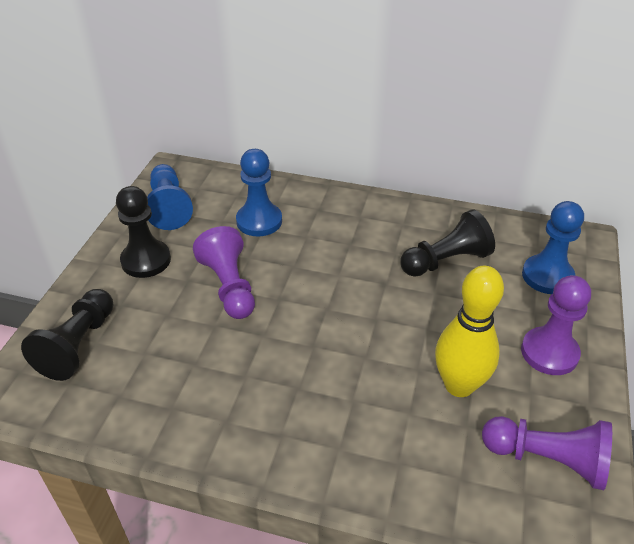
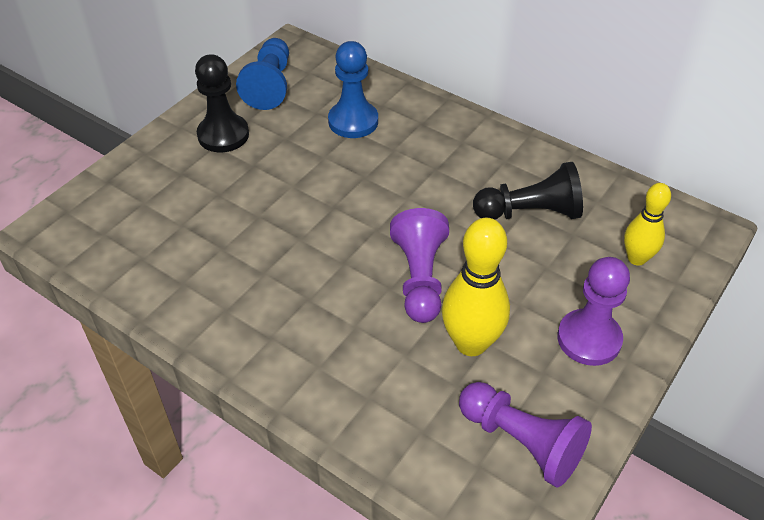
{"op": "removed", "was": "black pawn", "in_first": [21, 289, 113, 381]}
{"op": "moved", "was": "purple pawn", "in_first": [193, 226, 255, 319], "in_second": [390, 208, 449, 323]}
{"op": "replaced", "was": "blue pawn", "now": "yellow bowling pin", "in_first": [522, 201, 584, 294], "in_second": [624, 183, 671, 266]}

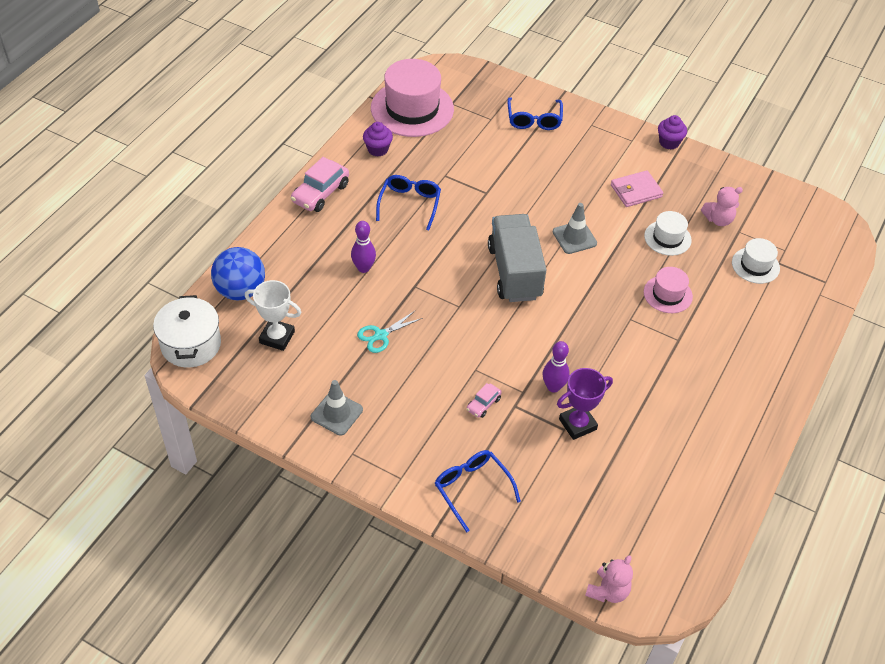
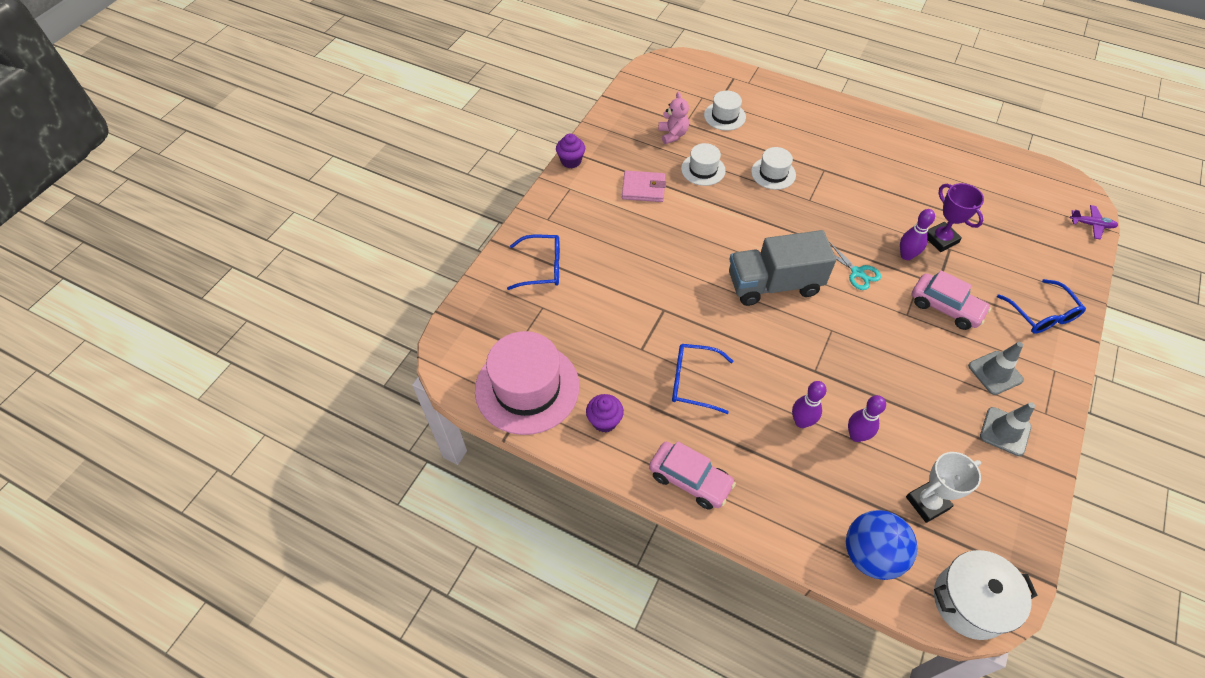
{"op": "turned", "was": "white trophy", "in_first": [245, 280, 301, 351], "in_second": [906, 452, 981, 523], "clockwise": 45}
{"op": "moved", "was": "turquoise scissors", "in_first": [357, 311, 423, 353], "in_second": [829, 242, 881, 290]}
{"op": "turned", "was": "blue glasses", "in_first": [435, 450, 521, 532], "in_second": [997, 279, 1086, 334], "clockwise": -75}
{"op": "resized", "was": "pink car", "in_first": [467, 383, 502, 418], "in_second": [912, 270, 991, 330], "ratio": 1.89}
{"op": "moved", "was": "grey traffic cone", "in_first": [553, 203, 597, 254], "in_second": [968, 342, 1024, 395]}
{"op": "replaced", "was": "pink teddy bear", "now": "purple plane", "in_first": [585, 555, 633, 603], "in_second": [1070, 205, 1118, 239]}
{"op": "turned", "was": "pink wallet", "in_first": [611, 170, 663, 207], "in_second": [622, 171, 666, 202], "clockwise": -60}
{"op": "recoloured", "was": "pink hat", "now": "white hat", "in_first": [644, 267, 693, 313], "in_second": [751, 147, 796, 190]}
{"op": "added", "now": "purple bowling pin", "in_second": [848, 395, 886, 442]}

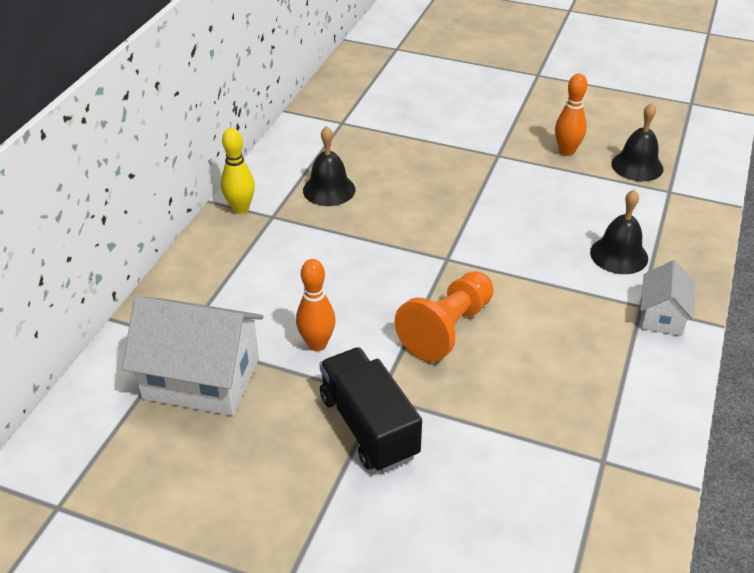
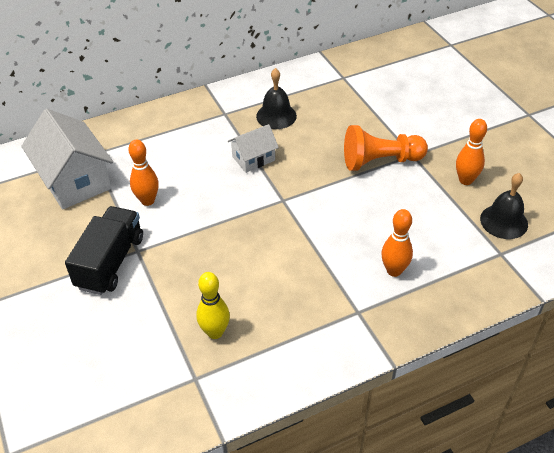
{"op": "moved", "was": "yellow bowling pin", "in_first": [221, 128, 255, 214], "in_second": [196, 272, 230, 339]}
{"op": "moved", "was": "orange pawn", "in_first": [395, 271, 494, 362], "in_second": [344, 125, 428, 171]}
{"op": "replaced", "was": "black bell", "now": "orange bowling pin", "in_first": [590, 190, 648, 274], "in_second": [381, 209, 413, 277]}
{"op": "moved", "was": "white house", "in_first": [640, 260, 695, 336], "in_second": [228, 124, 279, 173]}

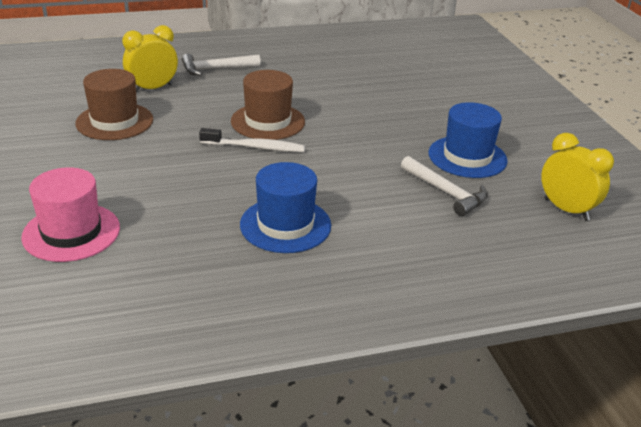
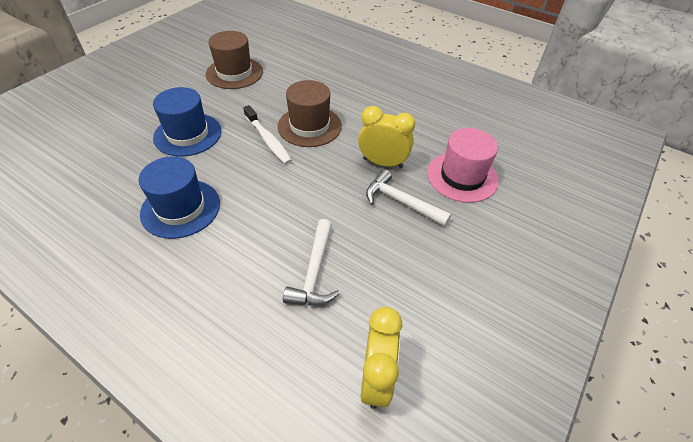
{"op": "moved", "was": "pink hat", "in_first": [21, 167, 120, 262], "in_second": [427, 128, 499, 203]}
{"op": "moved", "was": "yellow clock", "in_first": [122, 25, 178, 93], "in_second": [358, 106, 416, 168]}
{"op": "moved", "was": "white hammer", "in_first": [182, 54, 261, 76], "in_second": [366, 169, 451, 227]}
{"op": "moved", "was": "blue hat", "in_first": [429, 102, 508, 178], "in_second": [153, 87, 221, 157]}

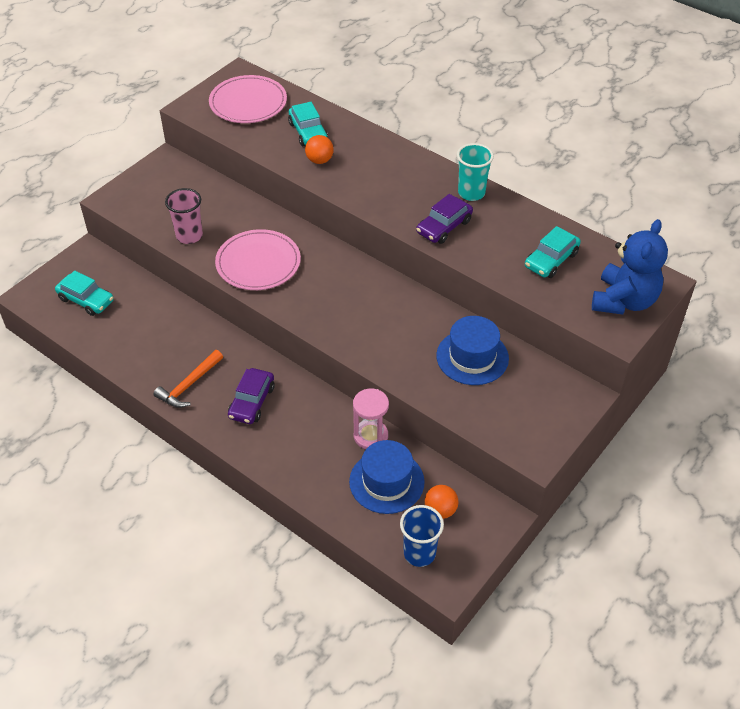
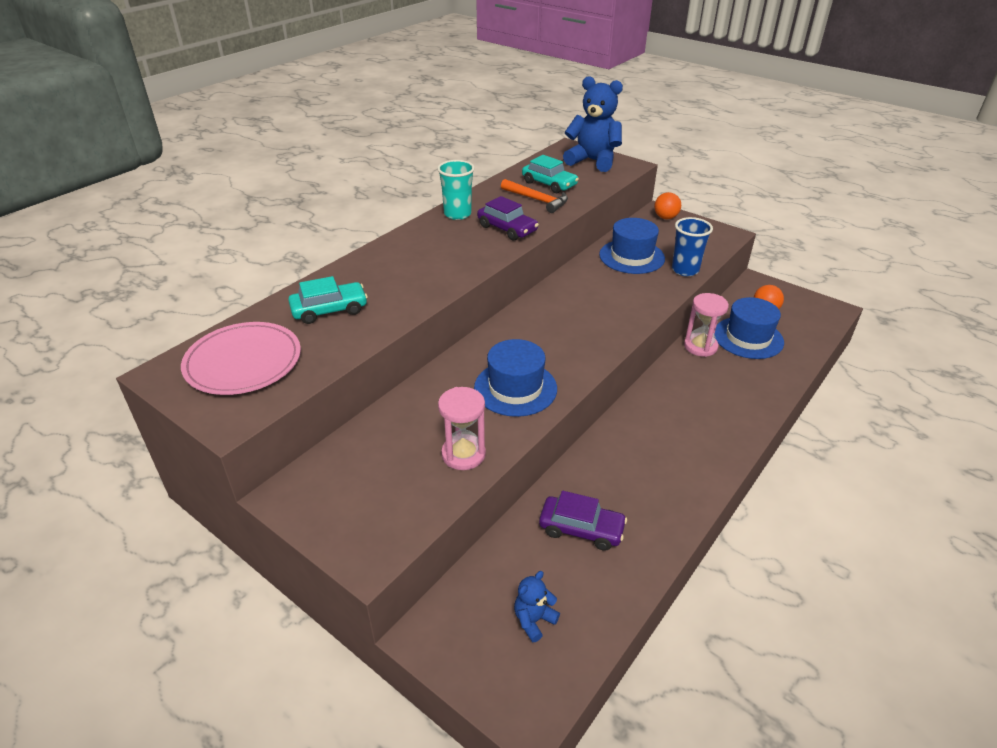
{"op": "replaced", "was": "turquoise car", "now": "blue teddy bear", "in_first": [55, 271, 114, 316], "in_second": [514, 571, 560, 642]}
{"op": "moved", "was": "orange hammer", "in_first": [154, 350, 223, 408], "in_second": [501, 179, 568, 213]}
{"op": "replaced", "was": "pink cup", "now": "pink hourglass", "in_first": [165, 188, 203, 244], "in_second": [438, 387, 486, 470]}
{"op": "replaced", "was": "pink plate", "now": "blue hat", "in_first": [215, 229, 301, 290], "in_second": [474, 339, 557, 417]}
{"op": "moved", "was": "purple car", "in_first": [228, 368, 275, 424], "in_second": [539, 491, 627, 551]}
{"op": "moved", "was": "orange ball", "in_first": [305, 135, 334, 164], "in_second": [654, 192, 681, 219]}
{"op": "moved", "was": "blue cup", "in_first": [400, 505, 444, 567], "in_second": [672, 217, 713, 276]}

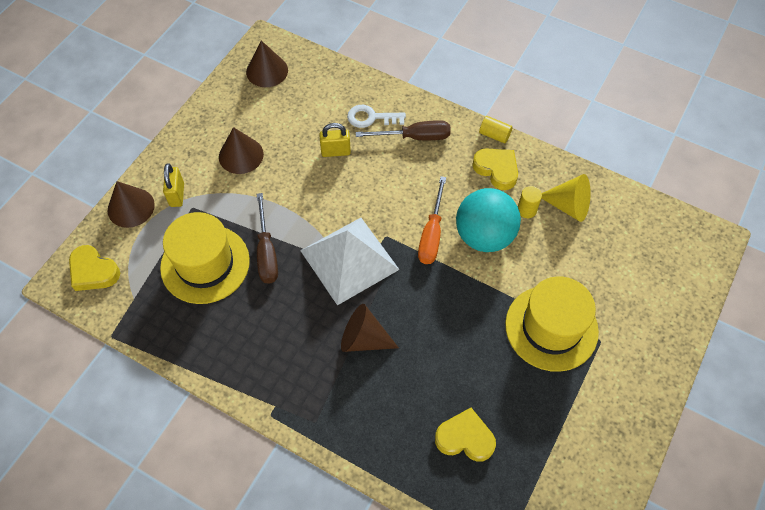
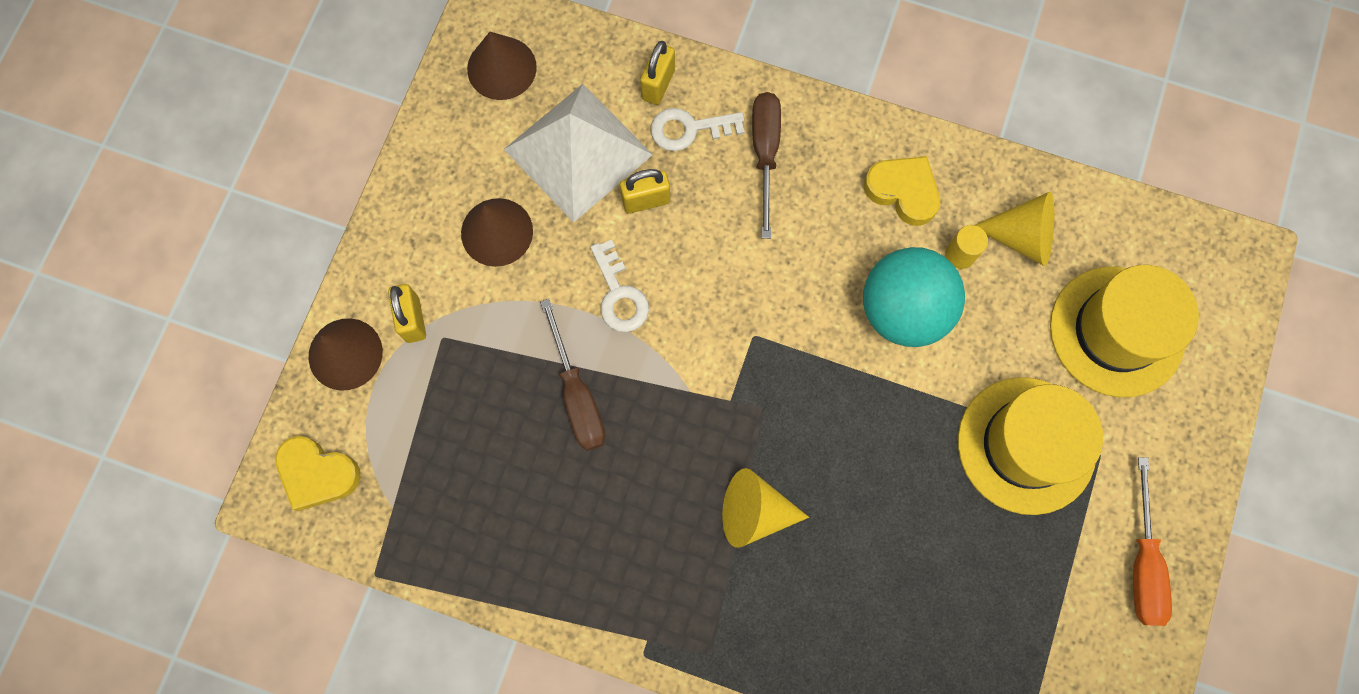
{"op": "moved", "was": "yellow hat", "in_first": [160, 212, 250, 304], "in_second": [1050, 265, 1199, 397]}
{"op": "moved", "was": "white pyramid", "in_first": [300, 218, 400, 305], "in_second": [504, 84, 653, 223]}
{"op": "recoloured", "was": "brown cone", "now": "yellow cone", "in_first": [341, 304, 399, 352], "in_second": [722, 468, 809, 548]}
{"op": "turned", "was": "brown screwdriver", "in_first": [356, 120, 451, 140], "in_second": [752, 92, 781, 239], "clockwise": -75}
{"op": "moved", "was": "orange screwdriver", "in_first": [418, 176, 446, 264], "in_second": [1133, 457, 1172, 626]}
{"op": "removed", "was": "yellow heart", "in_first": [435, 408, 496, 462]}
{"op": "removed", "was": "yellow cylinder", "in_first": [479, 116, 513, 143]}
{"op": "added", "now": "white key", "in_second": [590, 240, 649, 332]}
{"op": "added", "now": "yellow padlock", "in_second": [640, 41, 675, 105]}

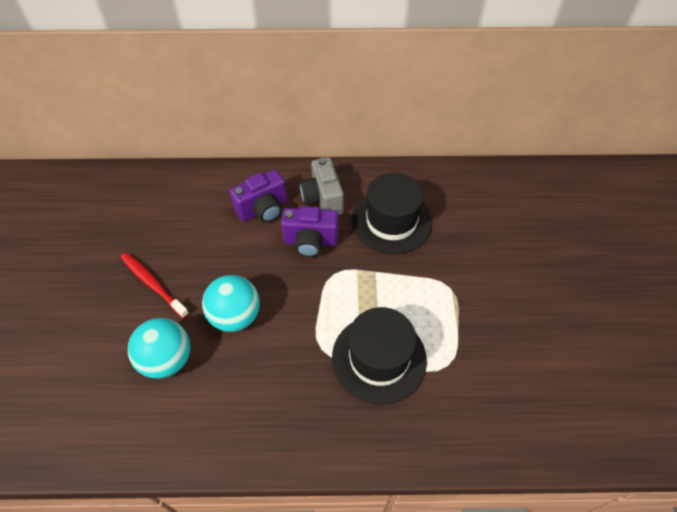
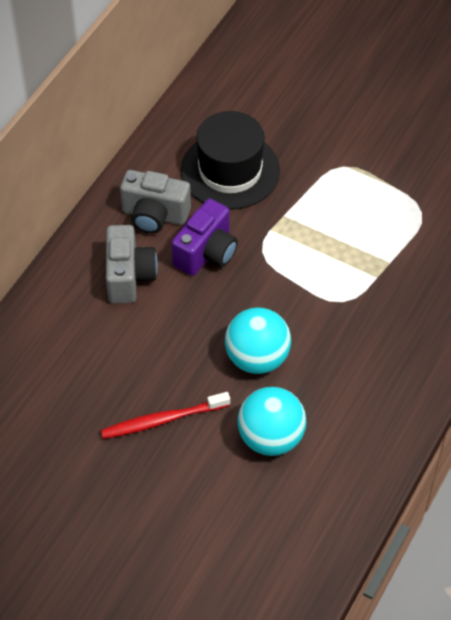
{"op": "recoloured", "was": "purple camera", "now": "grey camera", "in_first": [230, 169, 287, 223], "in_second": [106, 225, 158, 304]}
{"op": "removed", "was": "black hat", "in_first": [332, 307, 427, 404]}

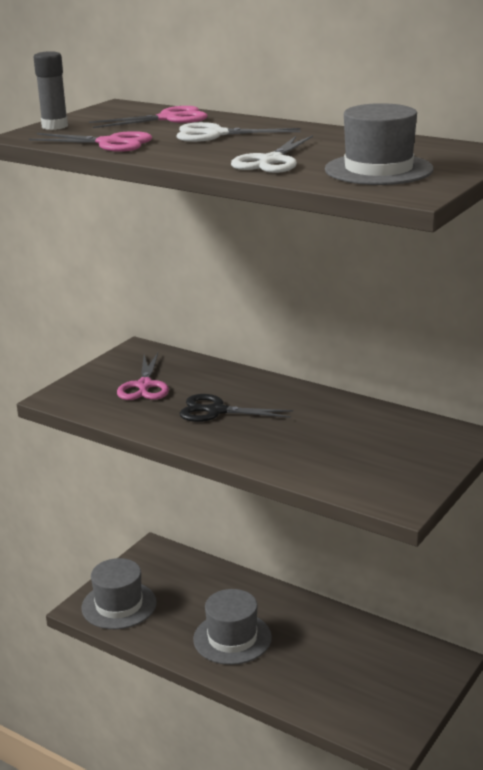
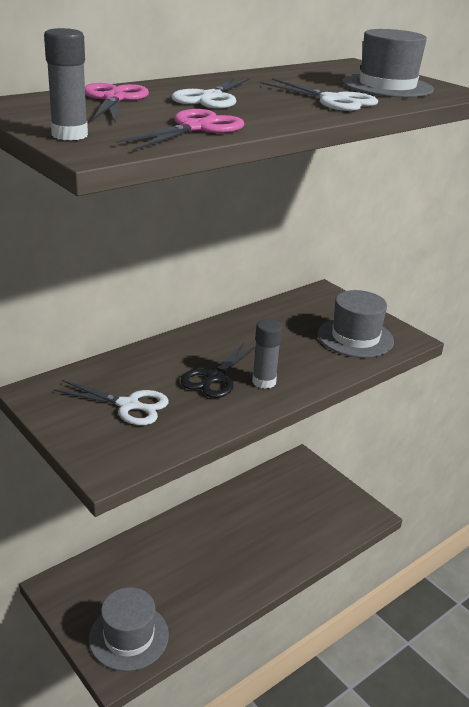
{"op": "recoloured", "was": "pink scissors", "now": "white scissors", "in_first": [117, 353, 169, 400], "in_second": [53, 380, 169, 425]}
{"op": "moved", "was": "grey hat", "in_first": [193, 589, 272, 665], "in_second": [318, 290, 394, 358]}
{"op": "added", "now": "grey glue stick", "in_second": [252, 319, 282, 389]}

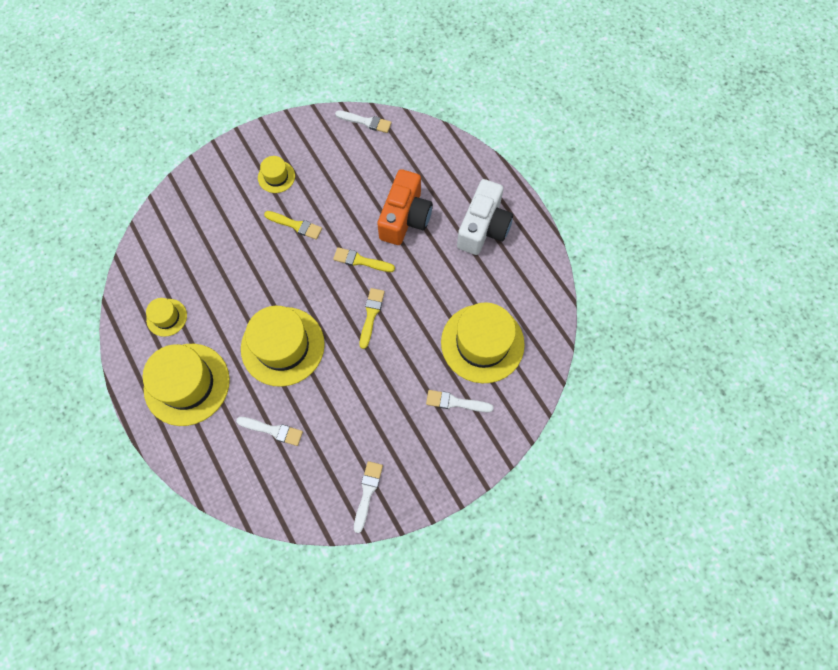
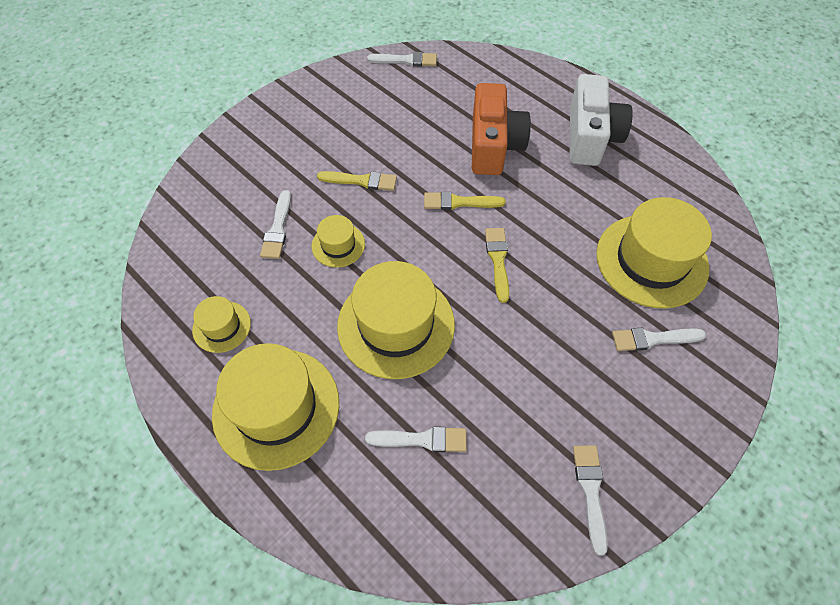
{"op": "moved", "was": "yellow hat", "in_first": [258, 156, 295, 193], "in_second": [311, 215, 365, 268]}
{"op": "added", "now": "white brush", "in_second": [260, 190, 291, 259]}

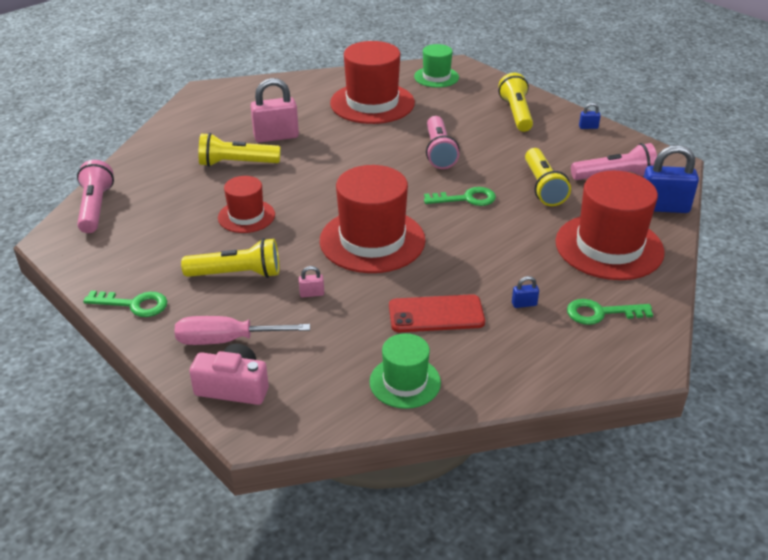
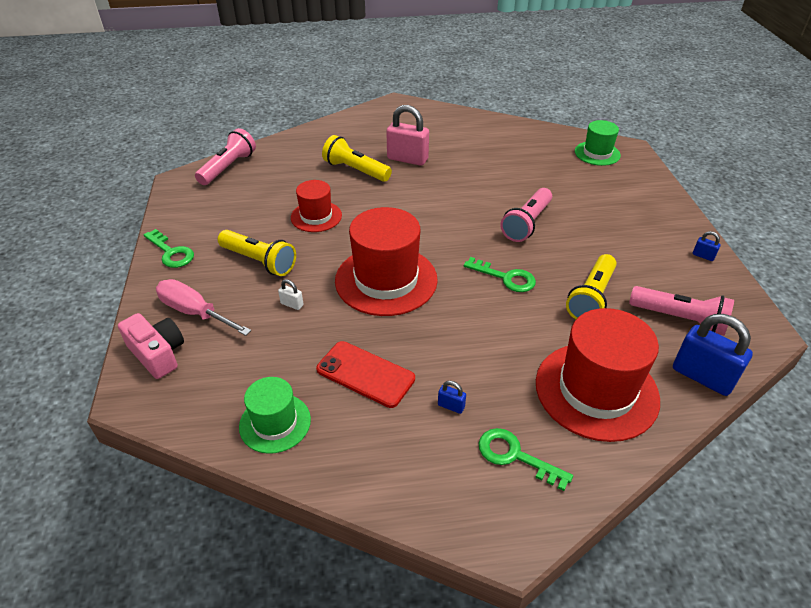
{"op": "recoloured", "was": "pink padlock", "now": "white padlock", "in_first": [299, 266, 324, 298], "in_second": [278, 279, 303, 310]}
{"op": "removed", "was": "red hat", "in_first": [330, 41, 415, 124]}
{"op": "removed", "was": "yellow flashlight", "in_first": [498, 73, 533, 132]}

